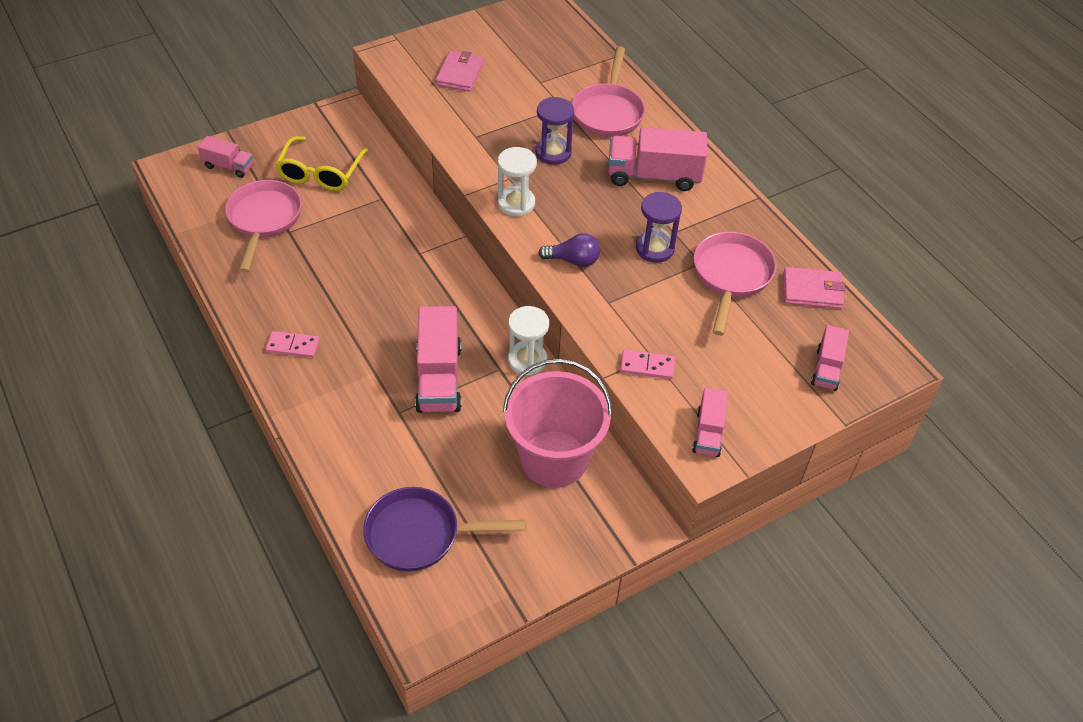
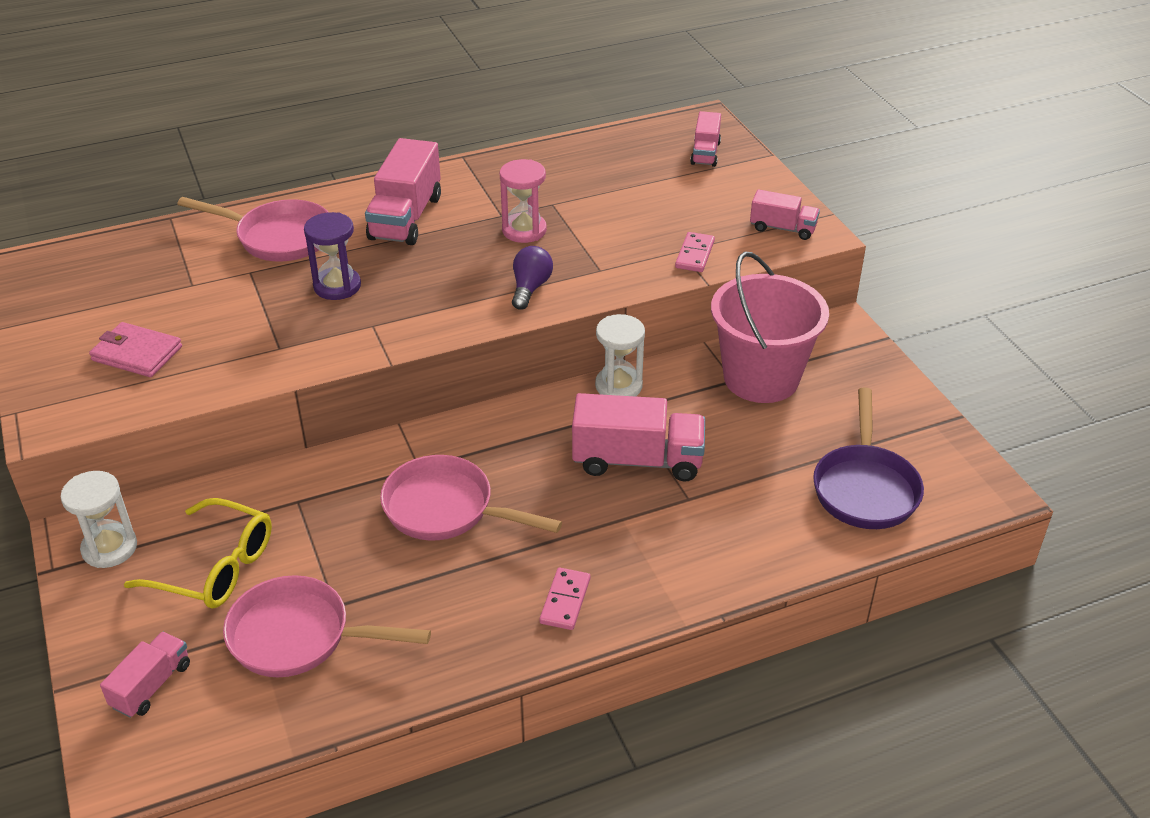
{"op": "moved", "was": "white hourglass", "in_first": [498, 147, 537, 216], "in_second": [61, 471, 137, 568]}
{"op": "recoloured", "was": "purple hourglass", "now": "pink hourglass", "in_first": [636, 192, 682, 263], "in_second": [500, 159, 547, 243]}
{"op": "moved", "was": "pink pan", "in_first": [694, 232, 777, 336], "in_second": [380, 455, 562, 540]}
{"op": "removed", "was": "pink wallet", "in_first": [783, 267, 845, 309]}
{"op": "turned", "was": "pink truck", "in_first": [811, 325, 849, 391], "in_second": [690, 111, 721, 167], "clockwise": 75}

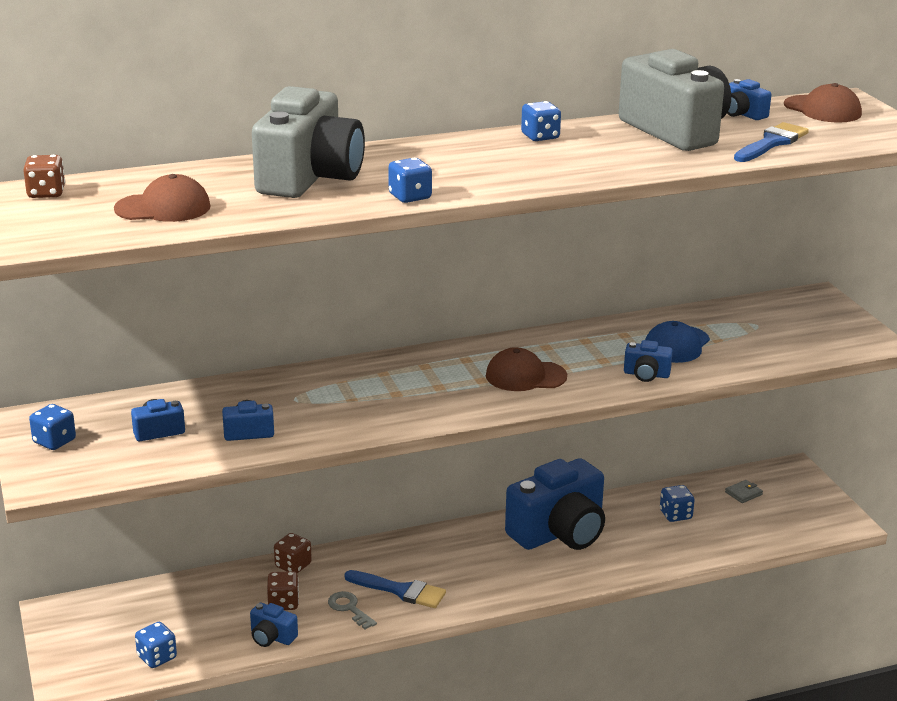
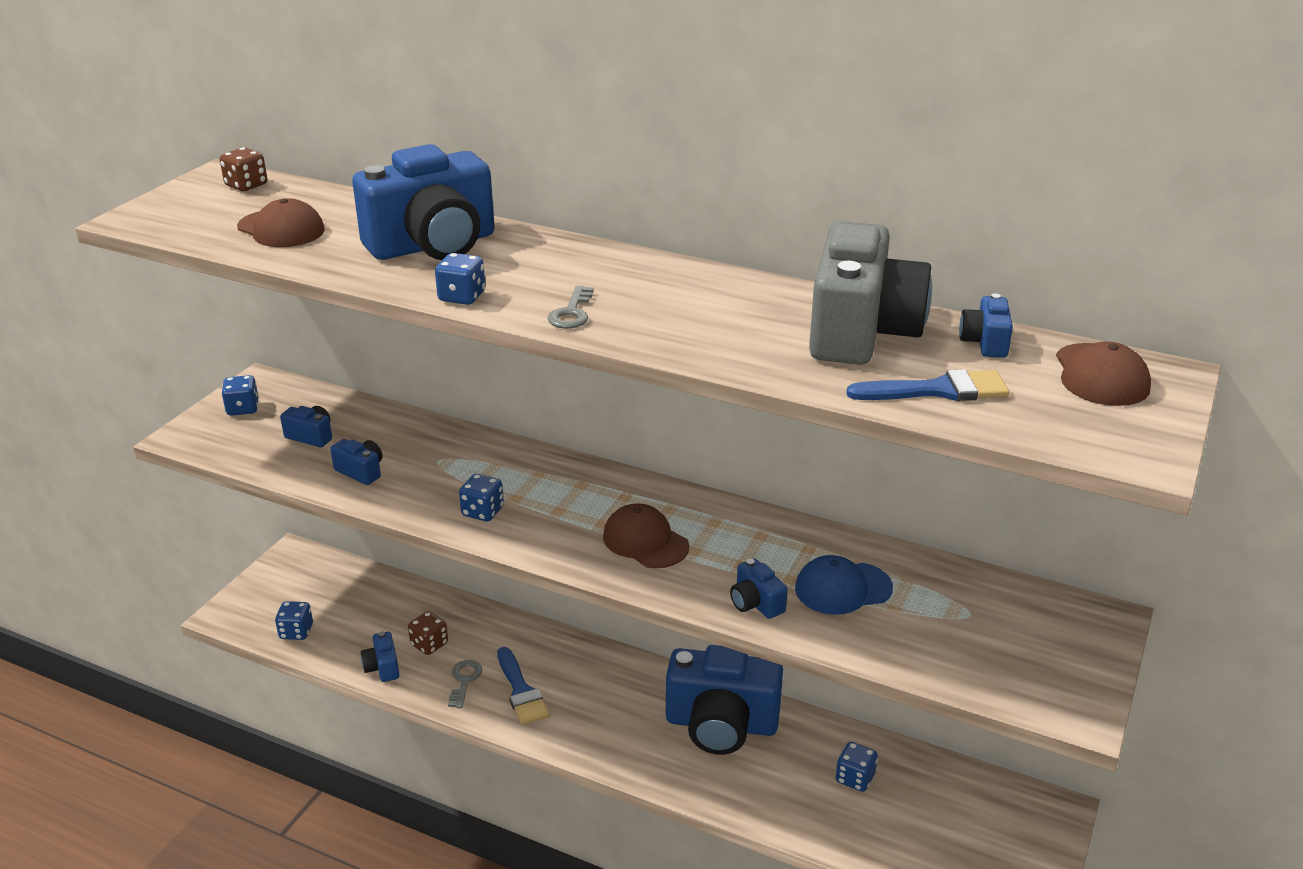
{"op": "recoloured", "was": "grey camera", "now": "blue camera", "in_first": [252, 86, 365, 198], "in_second": [352, 144, 495, 260]}
{"op": "removed", "was": "brown dice", "in_first": [274, 533, 312, 573]}
{"op": "moved", "was": "blue dice", "in_first": [521, 101, 561, 141], "in_second": [459, 474, 504, 522]}
{"op": "removed", "was": "grey wallet", "in_first": [725, 480, 763, 503]}
{"op": "added", "now": "grey key", "in_second": [547, 286, 594, 329]}

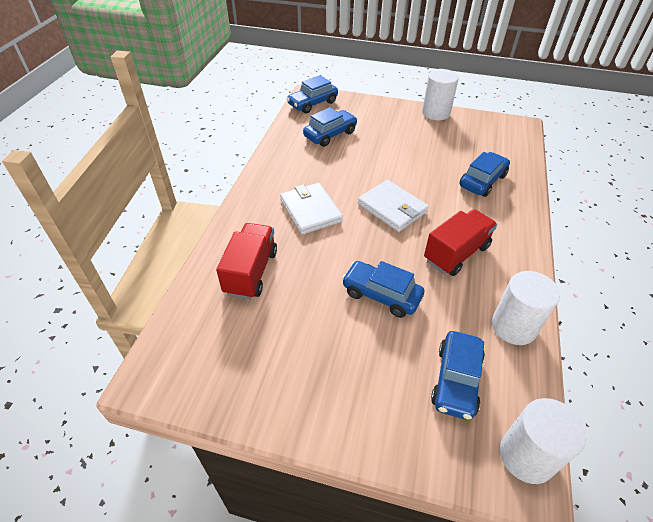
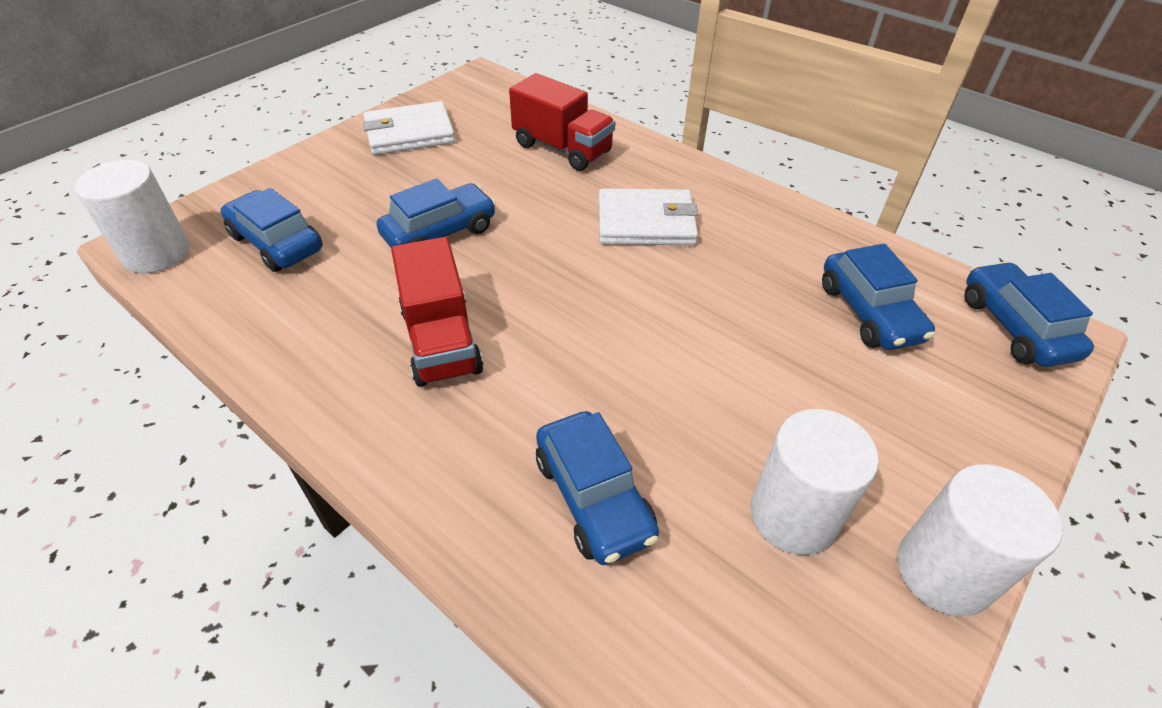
{"op": "moved", "was": "white wallet", "in_first": [358, 180, 429, 232], "in_second": [363, 101, 455, 155]}
{"op": "moved", "was": "white cylinder", "in_first": [492, 271, 560, 345], "in_second": [750, 409, 879, 555]}

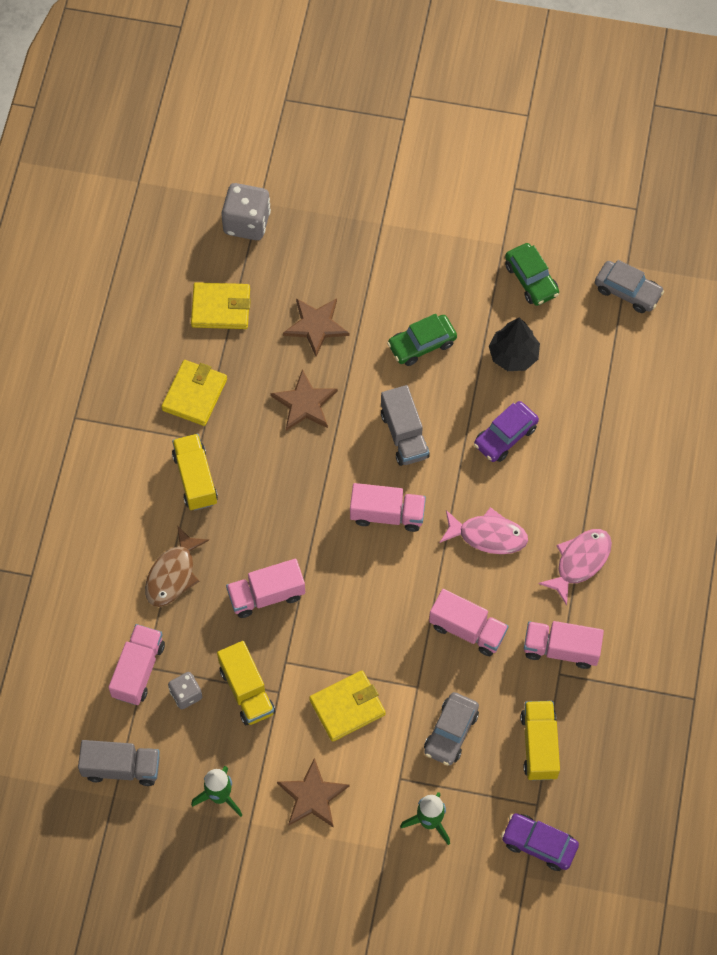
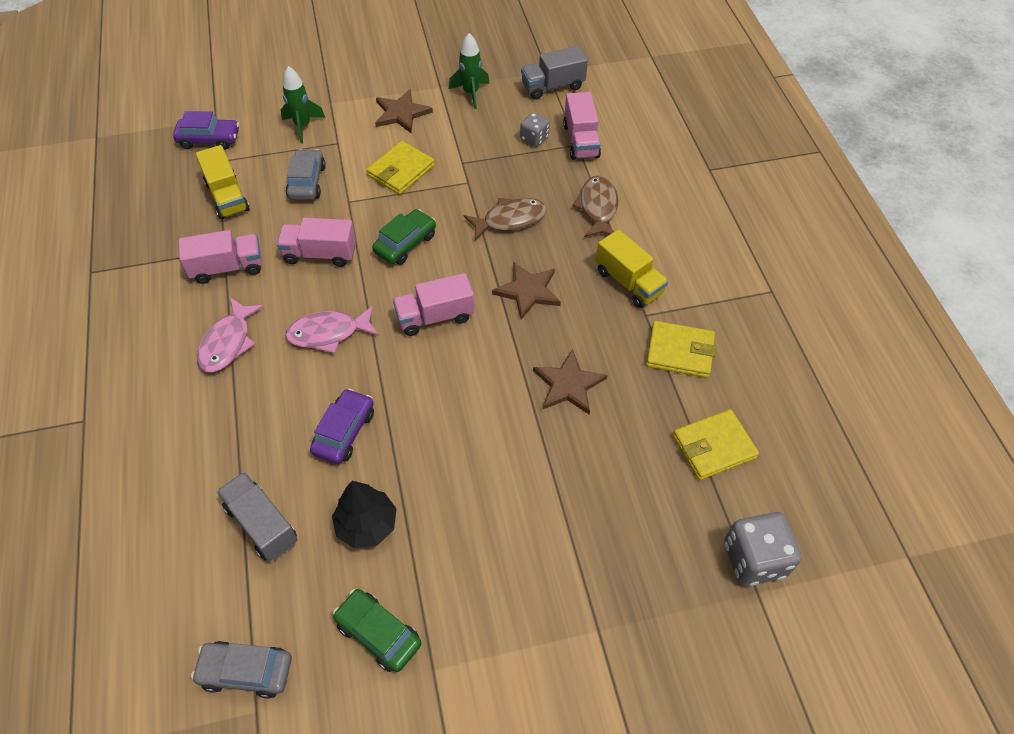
{"op": "turned", "was": "yellow wallet", "in_first": [161, 360, 227, 426], "in_second": [646, 321, 716, 378], "clockwise": -75}
{"op": "removed", "was": "yellow truck", "in_first": [217, 641, 275, 725]}
{"op": "replaced", "was": "pink truck", "now": "brown fish", "in_first": [226, 559, 305, 618], "in_second": [464, 198, 547, 240]}
{"op": "moved", "was": "brown star", "in_first": [283, 298, 349, 356], "in_second": [492, 262, 561, 320]}
{"op": "moved", "was": "grey truck", "in_first": [381, 385, 430, 466], "in_second": [217, 472, 298, 562]}
{"op": "moved", "was": "green car", "in_first": [387, 314, 457, 366], "in_second": [372, 209, 436, 265]}

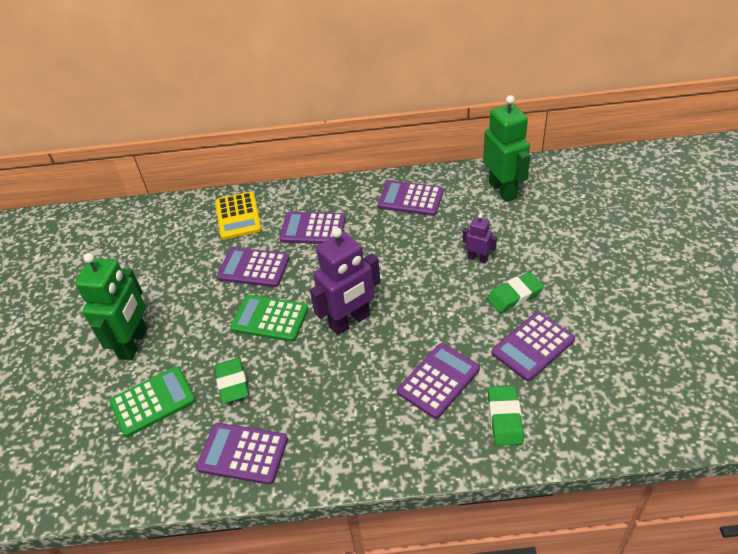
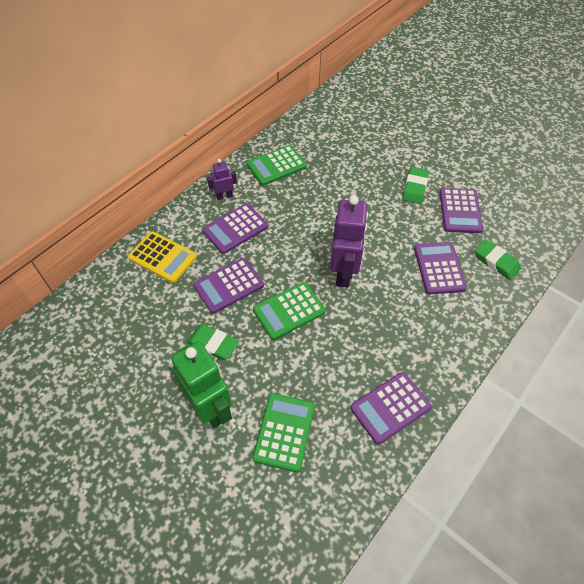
{"op": "moved", "was": "green eraser", "in_first": [214, 358, 249, 404], "in_second": [187, 324, 239, 360]}
{"op": "recoloured", "was": "purple calculator", "now": "green calculator", "in_first": [378, 180, 444, 216], "in_second": [247, 145, 307, 185]}
{"op": "moved", "was": "purple robot", "in_first": [462, 214, 497, 263], "in_second": [207, 159, 237, 200]}
{"op": "removed", "was": "green robot", "in_first": [483, 95, 530, 202]}

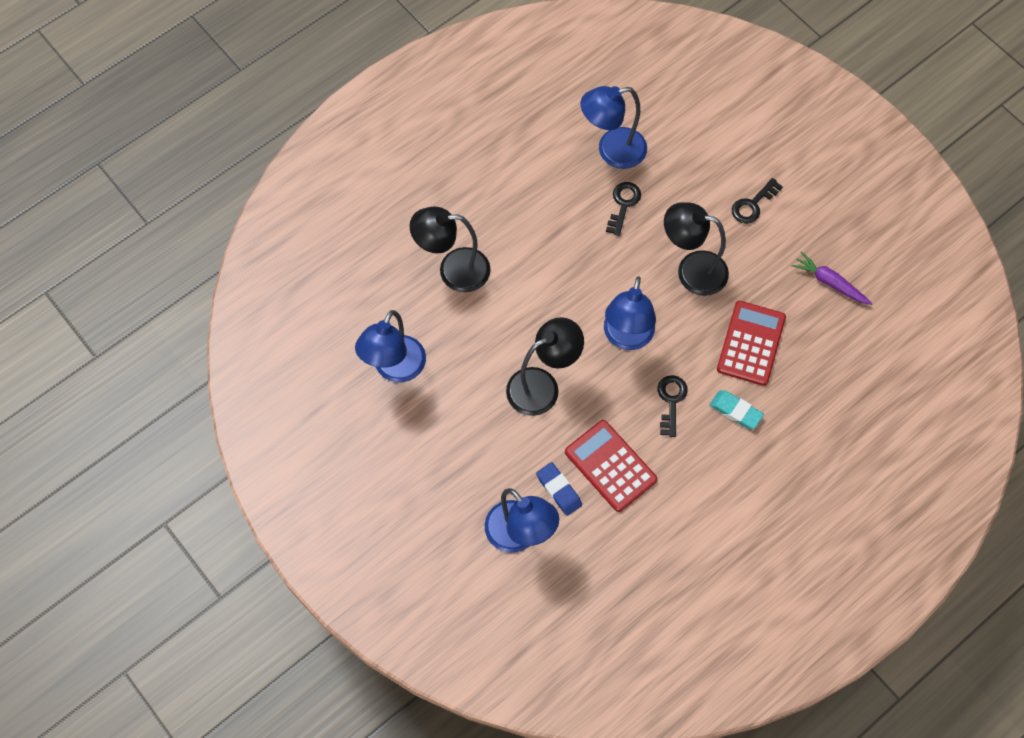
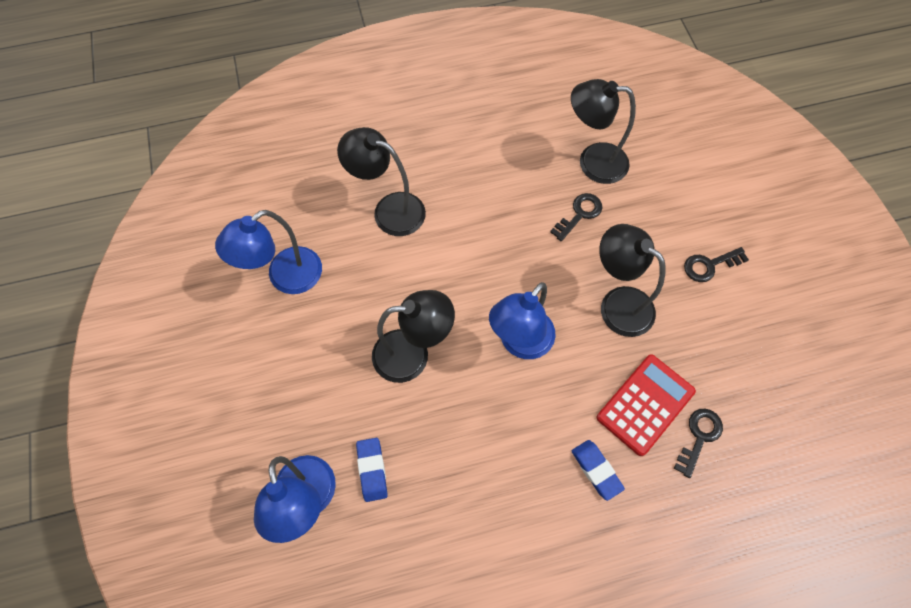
{"op": "removed", "was": "red calculator", "in_first": [565, 420, 657, 512]}
{"op": "recoloured", "was": "blue lamp", "now": "black lamp", "in_first": [581, 86, 647, 169], "in_second": [571, 79, 636, 184]}
{"op": "moved", "was": "black key", "in_first": [658, 375, 688, 437], "in_second": [674, 409, 723, 478]}
{"op": "recoloured", "was": "turquoise eraser", "now": "blue eraser", "in_first": [710, 390, 764, 429], "in_second": [572, 440, 625, 501]}
{"op": "removed", "was": "purple carrot", "in_first": [792, 251, 872, 305]}

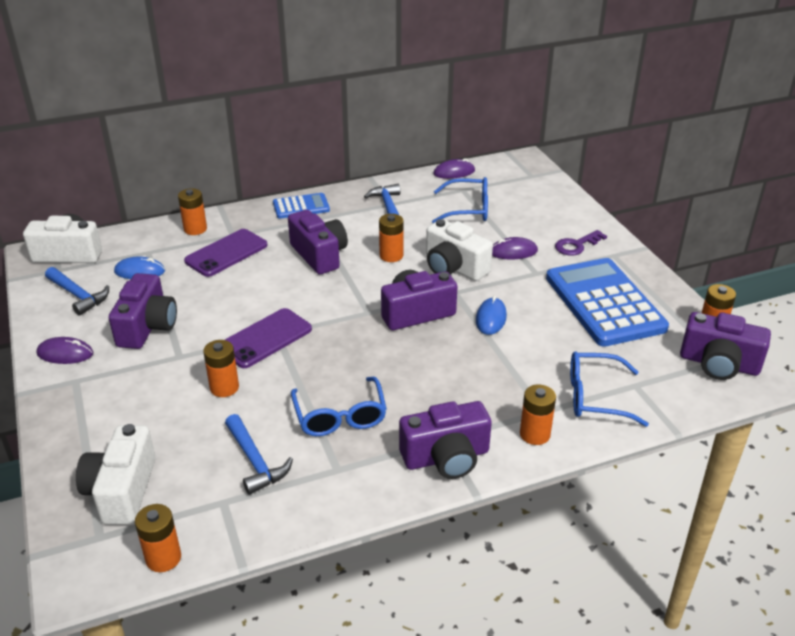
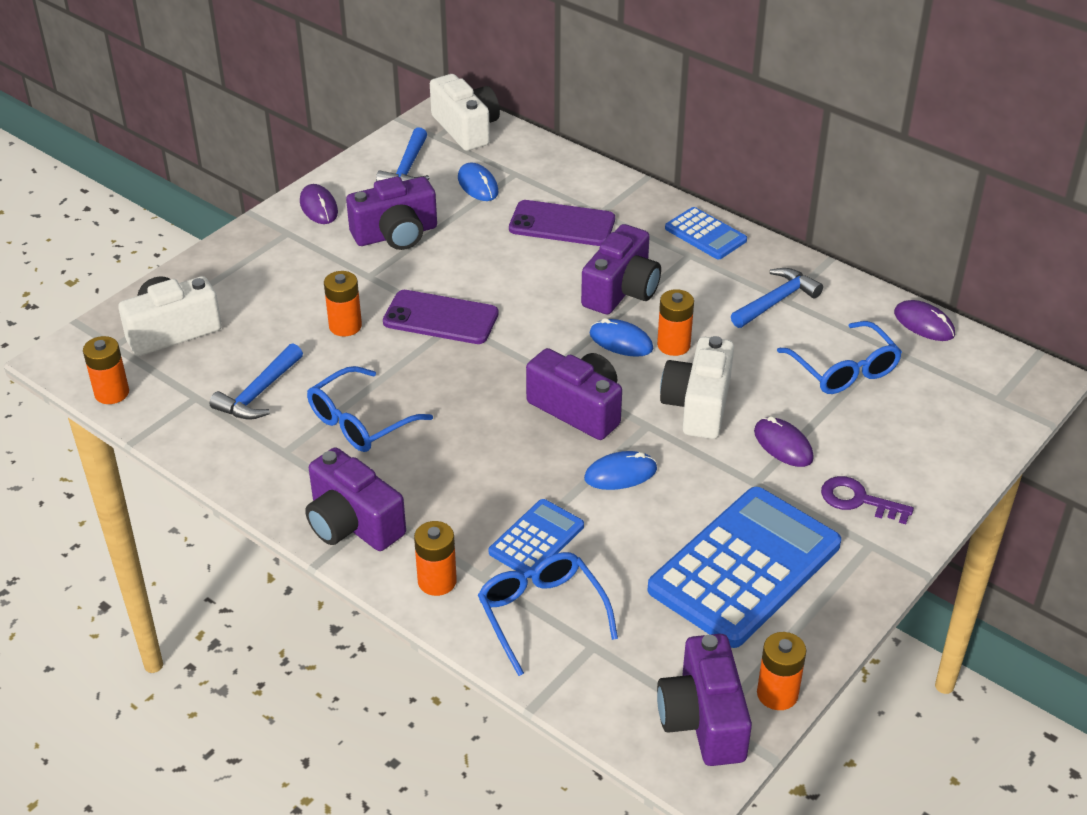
{"op": "removed", "was": "orange battery", "in_first": [178, 188, 207, 235]}
{"op": "added", "now": "blue calculator", "in_second": [489, 499, 584, 578]}
{"op": "added", "now": "blue mouse", "in_second": [589, 318, 653, 357]}

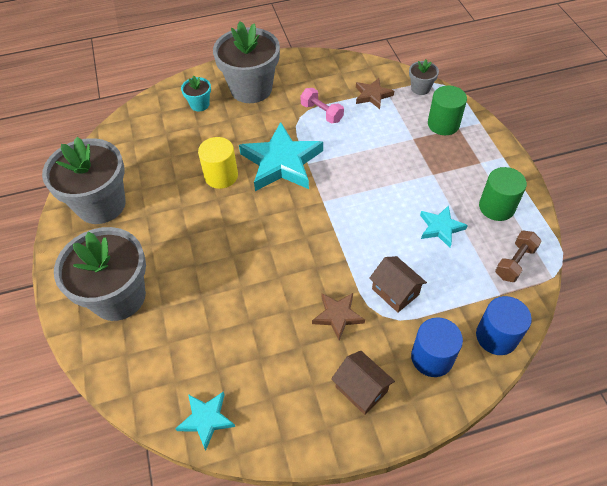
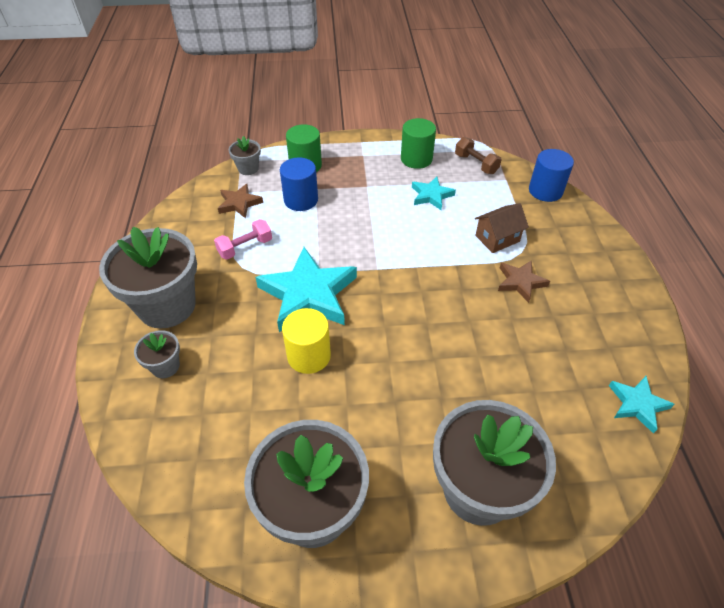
{"op": "recoloured", "was": "turquoise flower pot", "now": "grey flower pot", "in_first": [181, 75, 211, 111], "in_second": [134, 330, 180, 378]}
{"op": "removed", "was": "brown house", "in_first": [331, 351, 395, 415]}
{"op": "moved", "was": "blue cylinder", "in_first": [411, 317, 463, 377], "in_second": [280, 157, 318, 211]}

